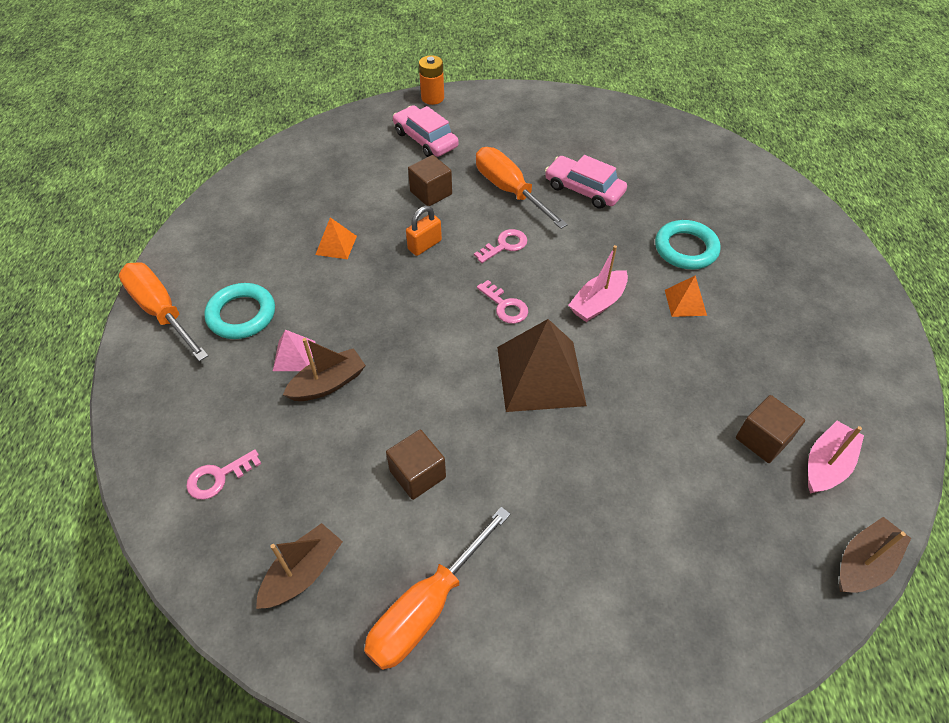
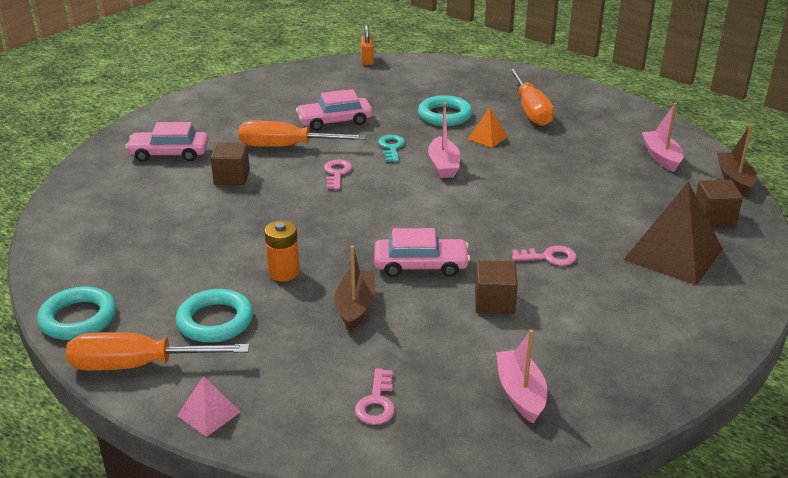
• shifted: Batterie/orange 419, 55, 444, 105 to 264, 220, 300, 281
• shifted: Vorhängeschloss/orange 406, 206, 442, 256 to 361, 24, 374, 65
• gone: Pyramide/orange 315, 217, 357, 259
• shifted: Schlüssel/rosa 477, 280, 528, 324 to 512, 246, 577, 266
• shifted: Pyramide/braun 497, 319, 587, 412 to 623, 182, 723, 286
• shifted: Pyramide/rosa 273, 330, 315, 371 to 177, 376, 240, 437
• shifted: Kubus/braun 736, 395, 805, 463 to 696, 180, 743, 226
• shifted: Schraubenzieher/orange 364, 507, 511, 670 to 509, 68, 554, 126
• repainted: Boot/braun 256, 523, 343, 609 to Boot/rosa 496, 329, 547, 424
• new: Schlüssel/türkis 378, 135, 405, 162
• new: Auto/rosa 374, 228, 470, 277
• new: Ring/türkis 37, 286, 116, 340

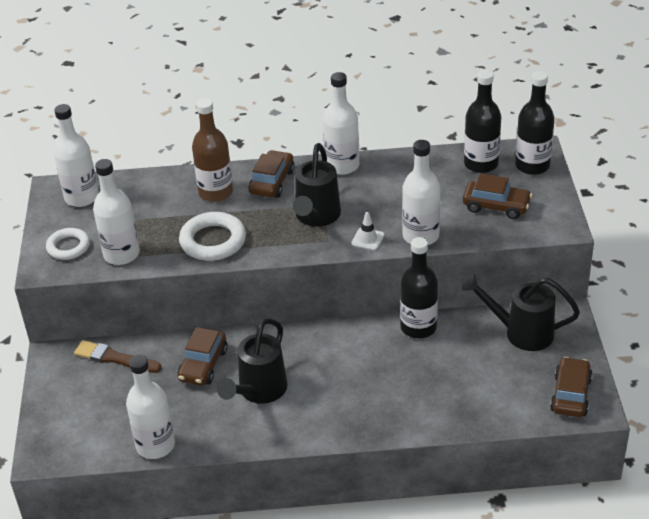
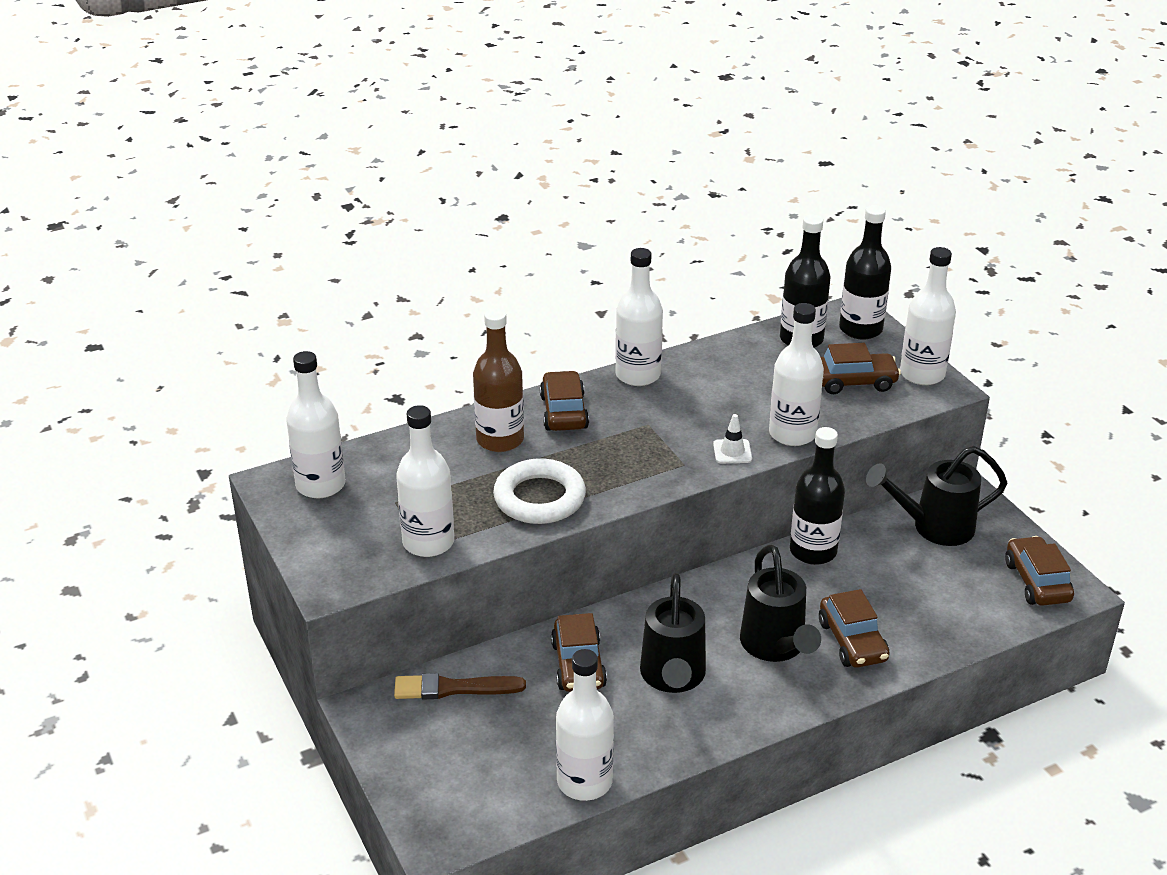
• shifted: Gießkanne/schwarz 293, 143, 341, 227 to 740, 545, 821, 662
• gone: Ring/weiß 46, 228, 90, 260
• new: Flasche/weiß 900, 247, 956, 385
• new: Auto/braun 819, 589, 890, 668

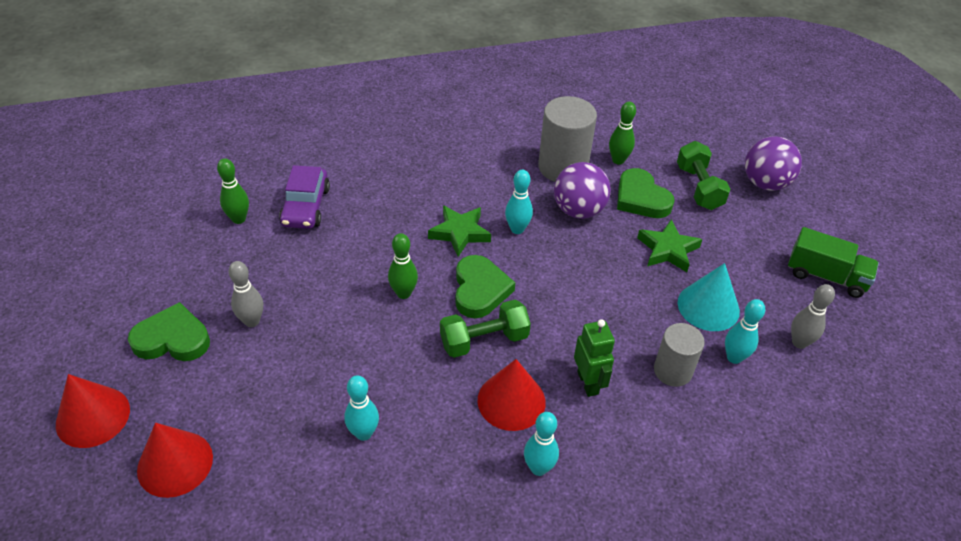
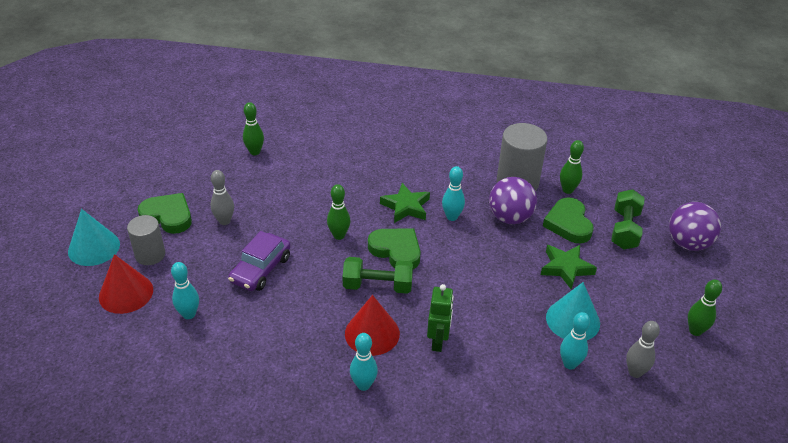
• shifted: Auto/lila 279, 165, 330, 229 to 228, 231, 291, 291
• swapped: Lastwagen/grün 788, 227, 879, 298 to Bowlingkegel/grün 688, 279, 722, 336
• rotated: Herz/grün 456, 255, 515, 318 = 368, 229, 421, 269 75 degrees counterclockwise
• shifted: Vollzylinder/grau 654, 323, 705, 387 to 127, 215, 165, 265
• repainted: Kegel/rot 56, 374, 130, 448 to Kegel/türkis 68, 209, 120, 266
• shifted: Bowlingkegel/türkis 344, 375, 379, 441 to 171, 262, 199, 319

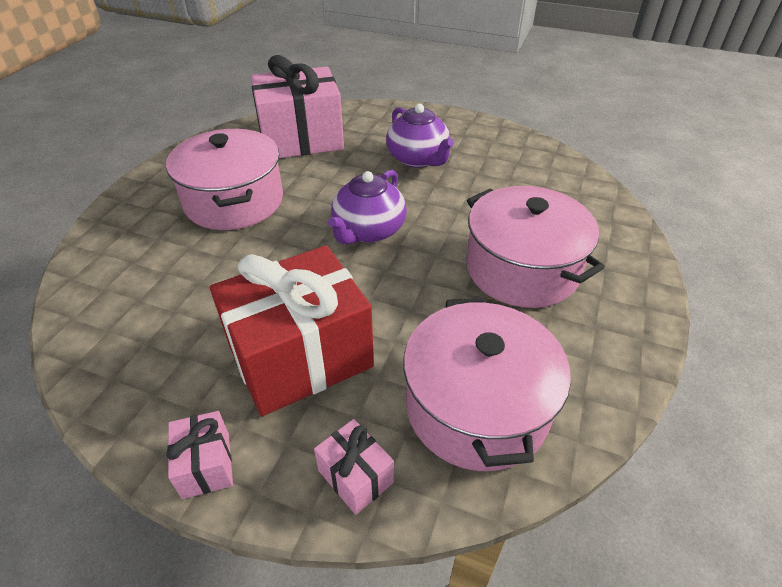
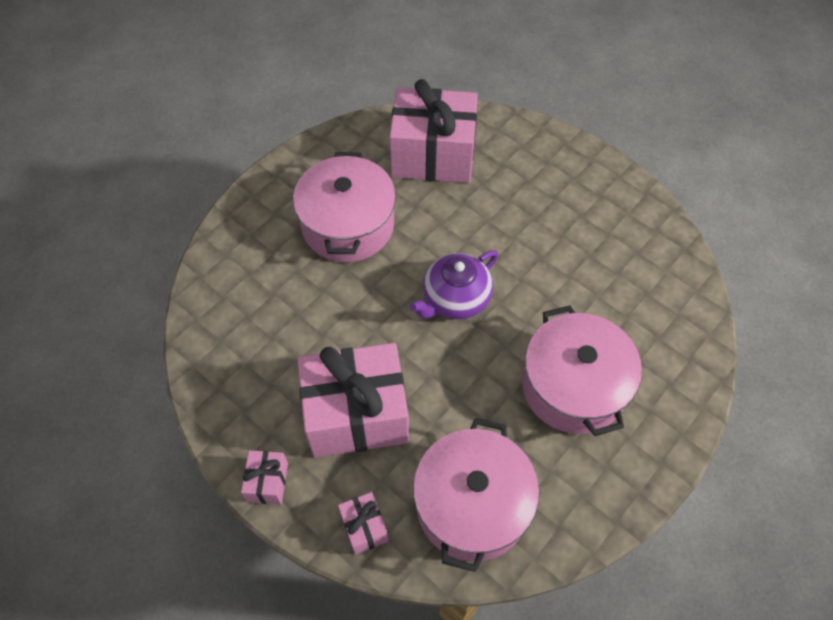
• gone: Teekanne/lila 386, 104, 454, 168
• repainted: Geschenk/rot 210, 245, 374, 416 to Geschenk/rosa 297, 343, 409, 458

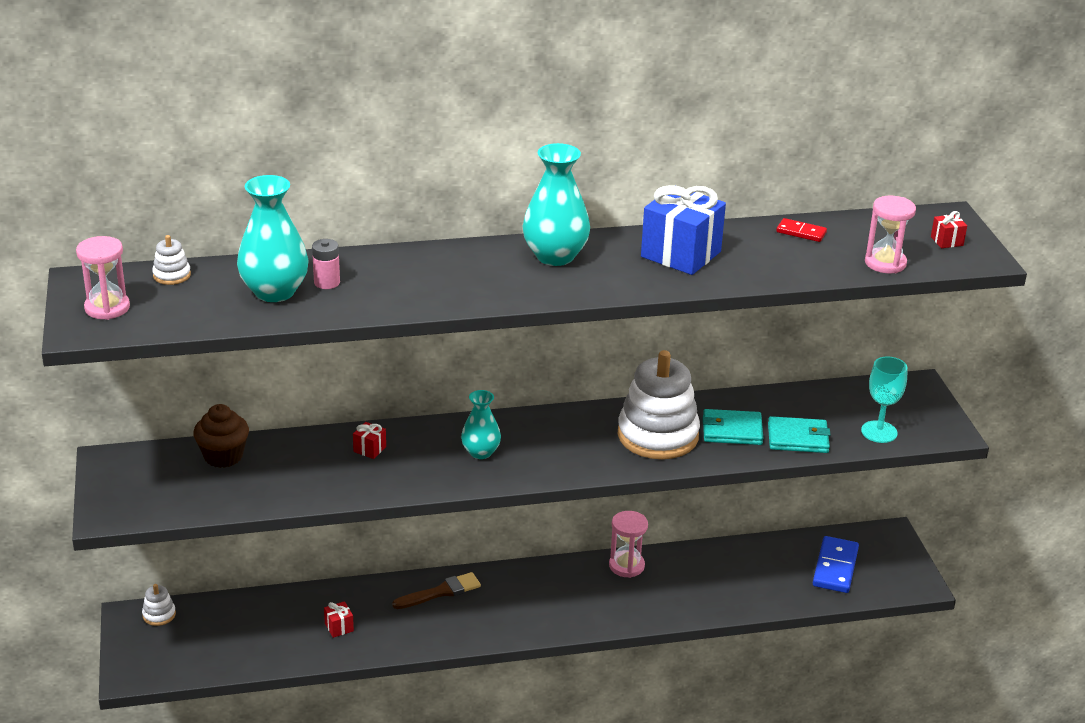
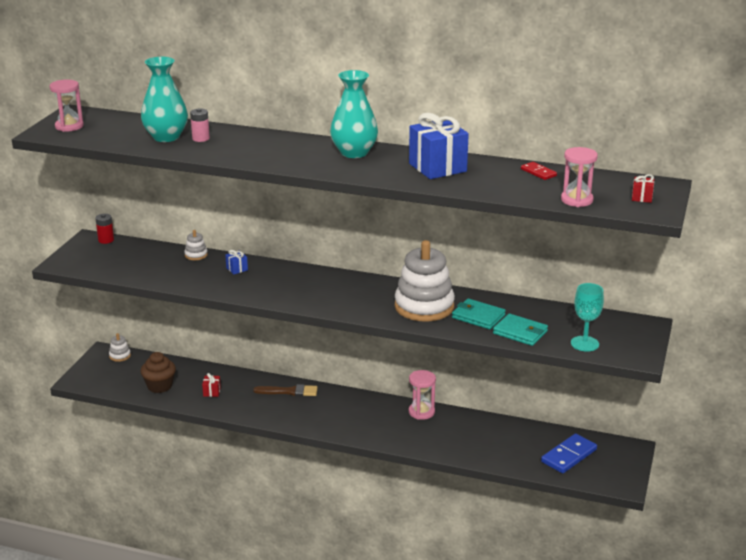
• shifted: Stapelspielzeug/weiß 152, 235, 191, 285 to 184, 230, 208, 260
• gone: Vase/türkis 461, 390, 501, 459
• shifted: Muffin/braun 193, 404, 249, 468 to 140, 352, 176, 393
• repainted: Geschenk/rot 353, 422, 386, 459 to Geschenk/blau 225, 250, 248, 274
• new: Batterie/rot 95, 214, 114, 244

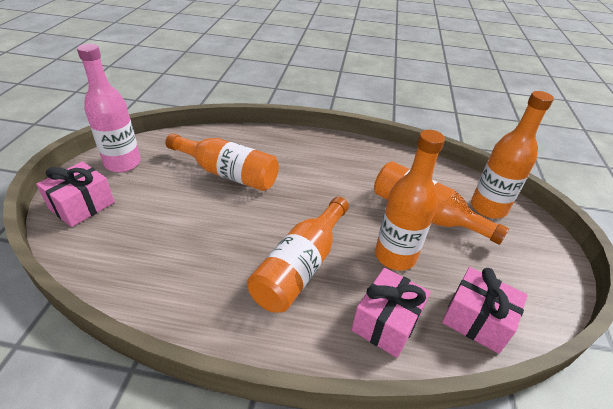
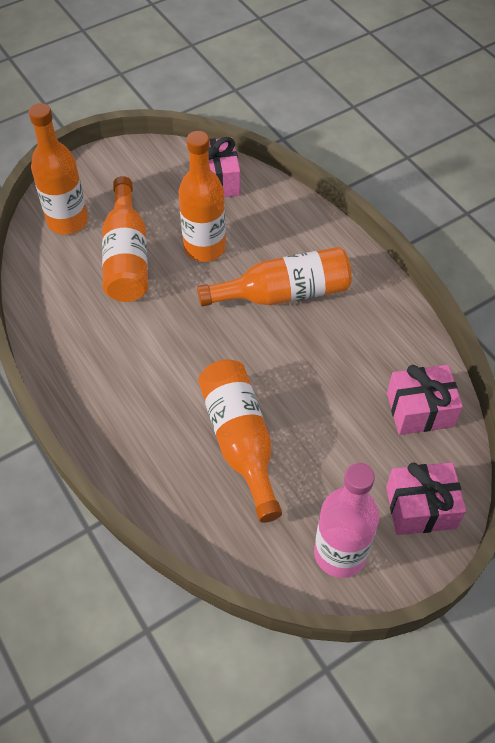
• shifted: Geschenk/rosa 351, 268, 431, 358 to 387, 365, 463, 435

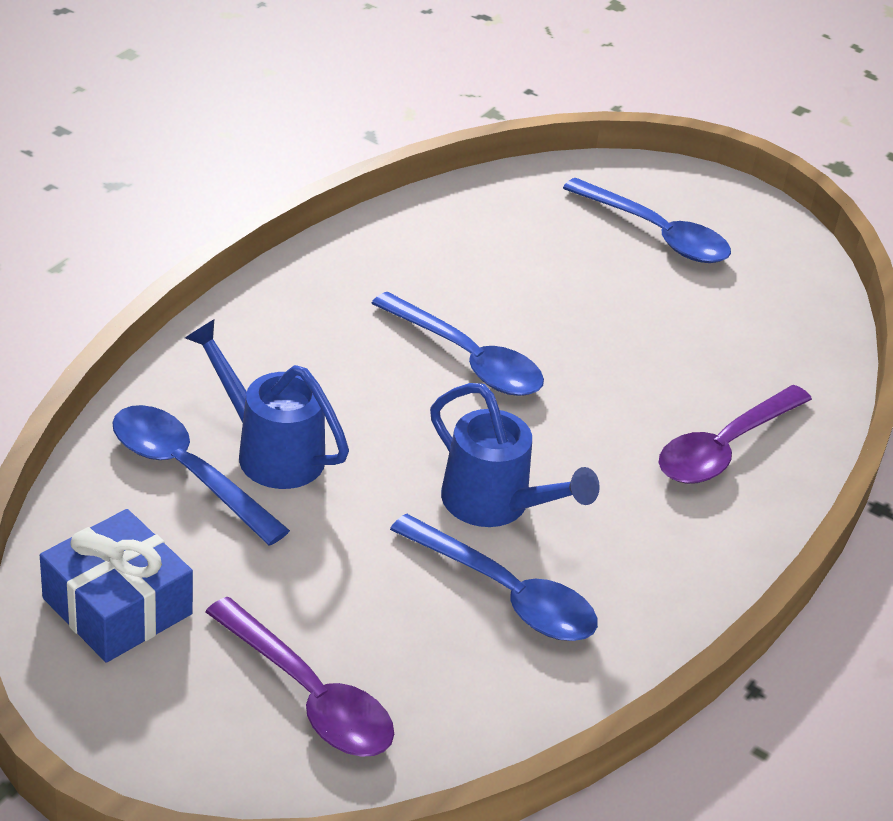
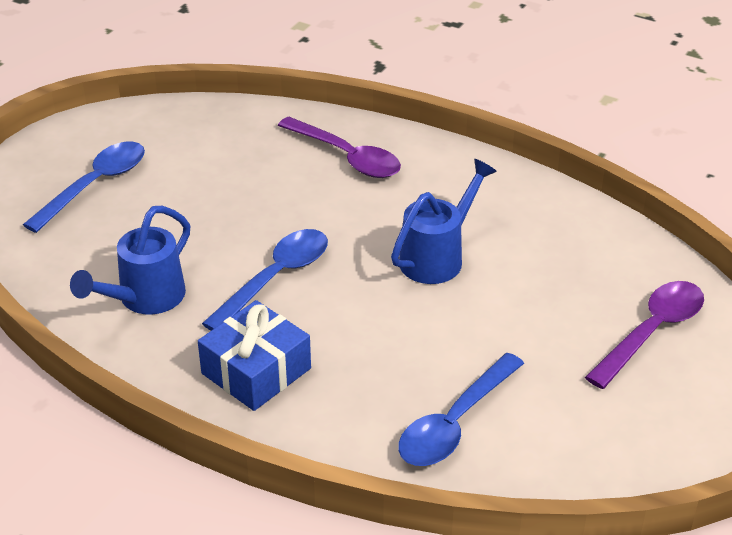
• shifted: Gießkanne/blau 185, 319, 349, 489 to 70, 206, 190, 315
• shifted: Geschenk/blau 40, 509, 193, 663 to 198, 300, 311, 411
• gone: Löffel/blau 390, 514, 598, 641

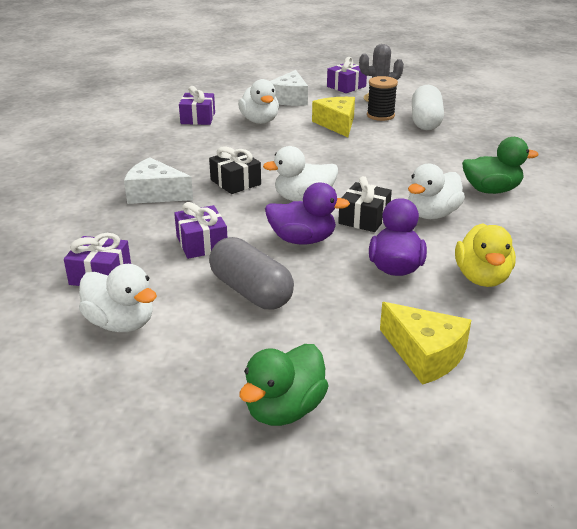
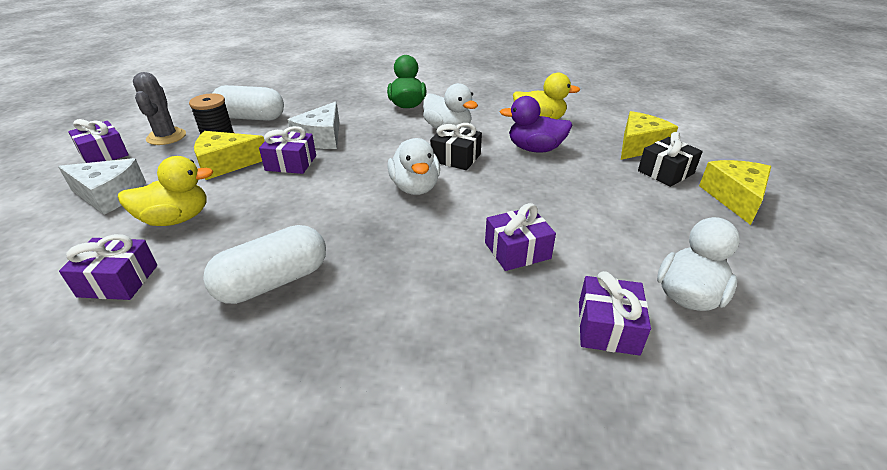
• repainted: Ente/weiß 238, 79, 279, 124 to Ente/gelb 118, 156, 214, 226
• shifted: Geschenk/schwarz 209, 146, 261, 194 to 638, 132, 703, 187
• shifted: Käse/weiß 124, 157, 193, 204 to 288, 102, 340, 149
• gone: Ente/lila 265, 183, 350, 244
• gone: Kapsel/grau 209, 237, 294, 309
• swapped: Ente/grün 239, 344, 329, 426 to Käse/gelb 699, 160, 771, 225
• new: Geschenk/lila 259, 126, 316, 174
• new: Kapsel/weiß 203, 225, 326, 304

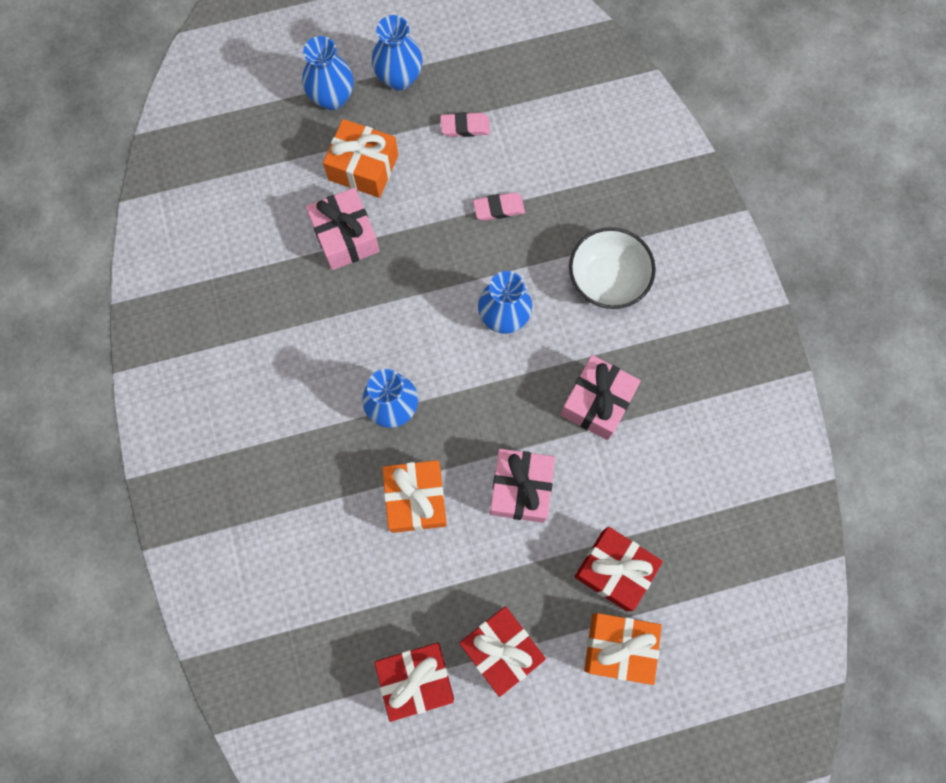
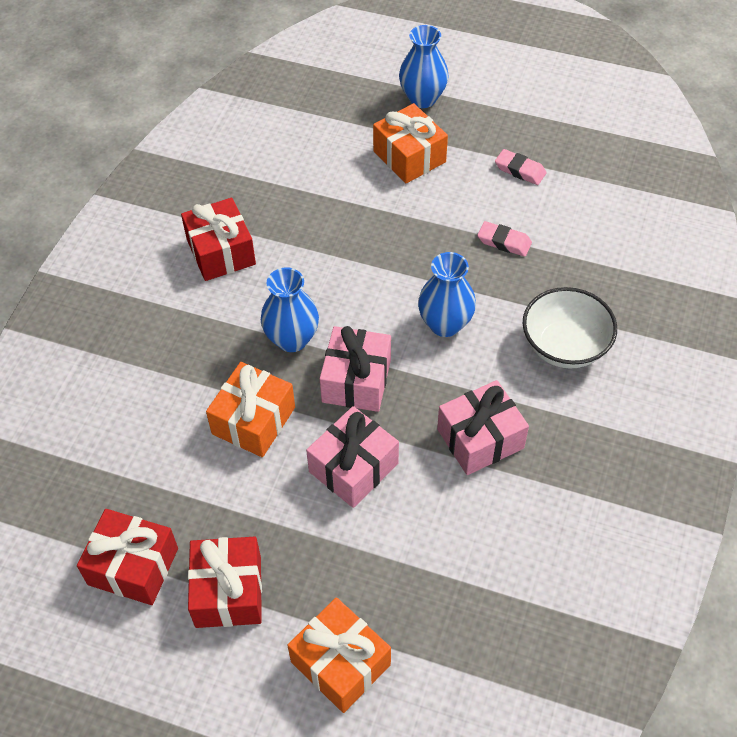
• gone: Vase/blau 372, 15, 423, 90
• shifted: Geschenk/rosa 306, 188, 380, 270 to 320, 326, 391, 412
• shifted: Geschenk/rot 575, 527, 663, 611 to 181, 198, 256, 281

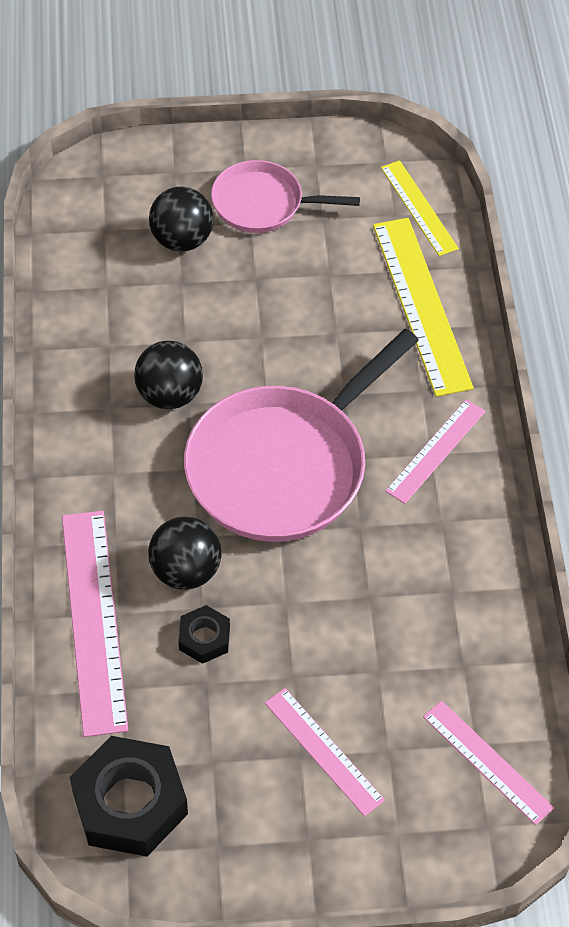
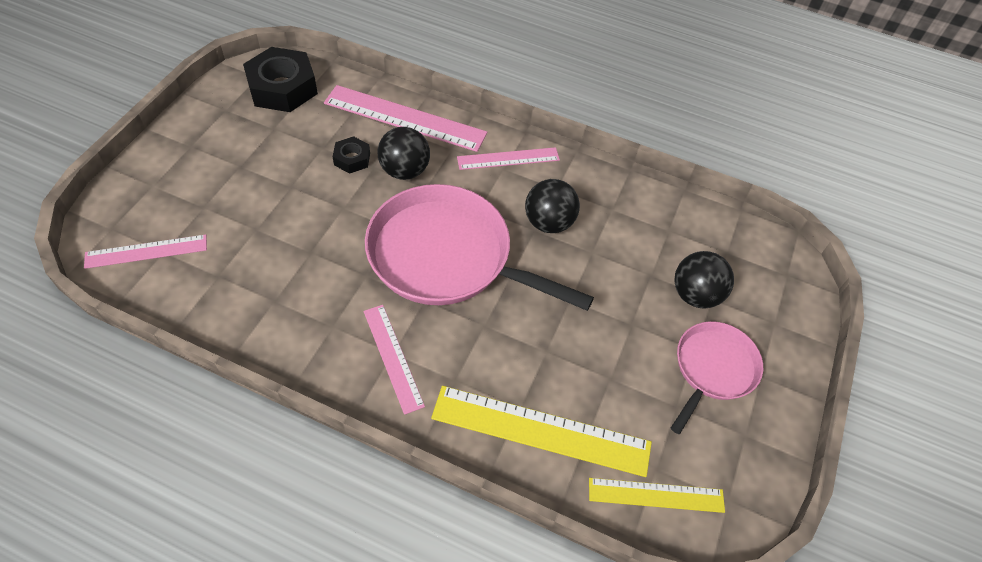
• rotated: Pfanne/rosa 184, 329, 419, 542 = 365, 184, 594, 311 45 degrees counterclockwise
• shifted: Lineal/rosa 265, 688, 385, 816 to 457, 147, 560, 170

